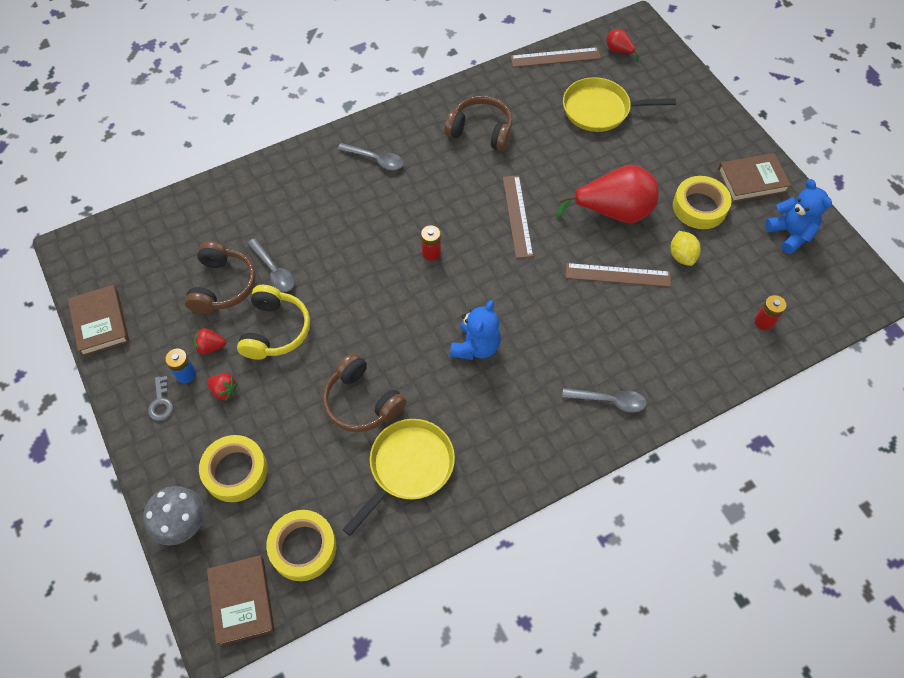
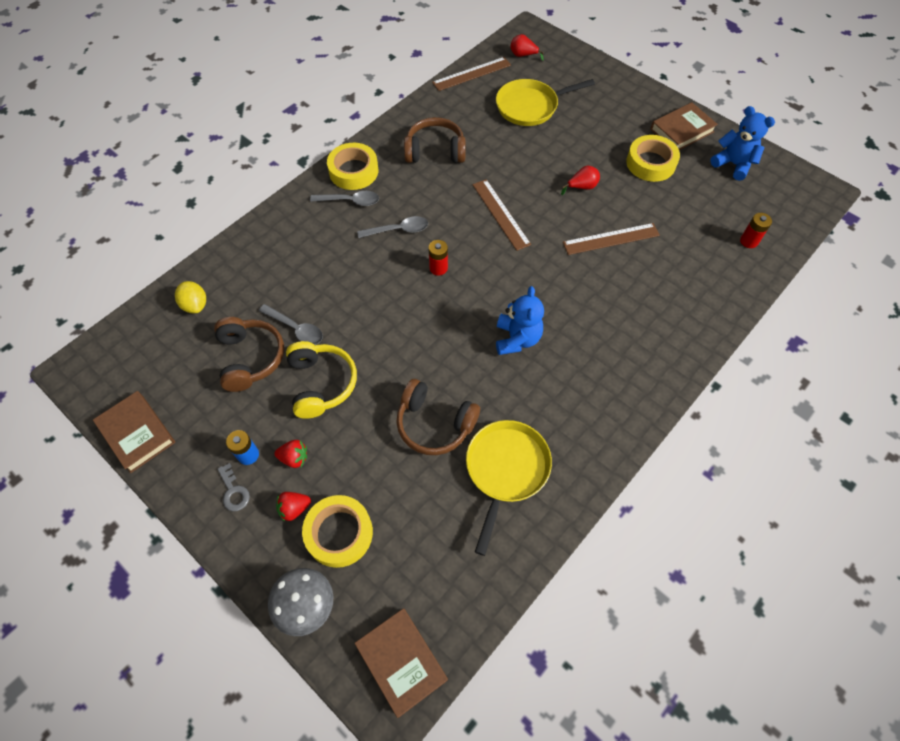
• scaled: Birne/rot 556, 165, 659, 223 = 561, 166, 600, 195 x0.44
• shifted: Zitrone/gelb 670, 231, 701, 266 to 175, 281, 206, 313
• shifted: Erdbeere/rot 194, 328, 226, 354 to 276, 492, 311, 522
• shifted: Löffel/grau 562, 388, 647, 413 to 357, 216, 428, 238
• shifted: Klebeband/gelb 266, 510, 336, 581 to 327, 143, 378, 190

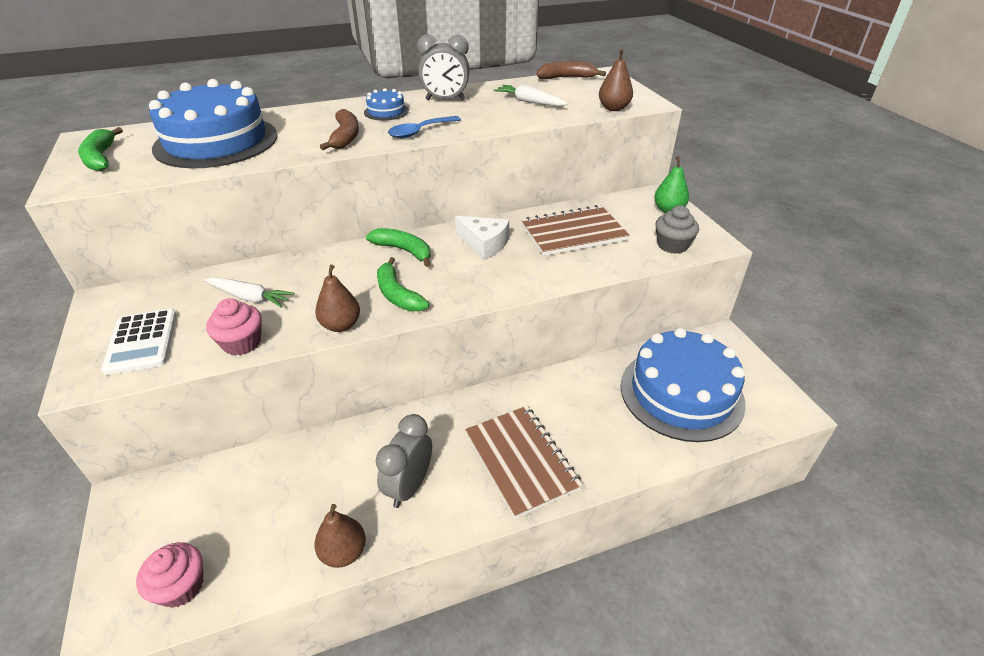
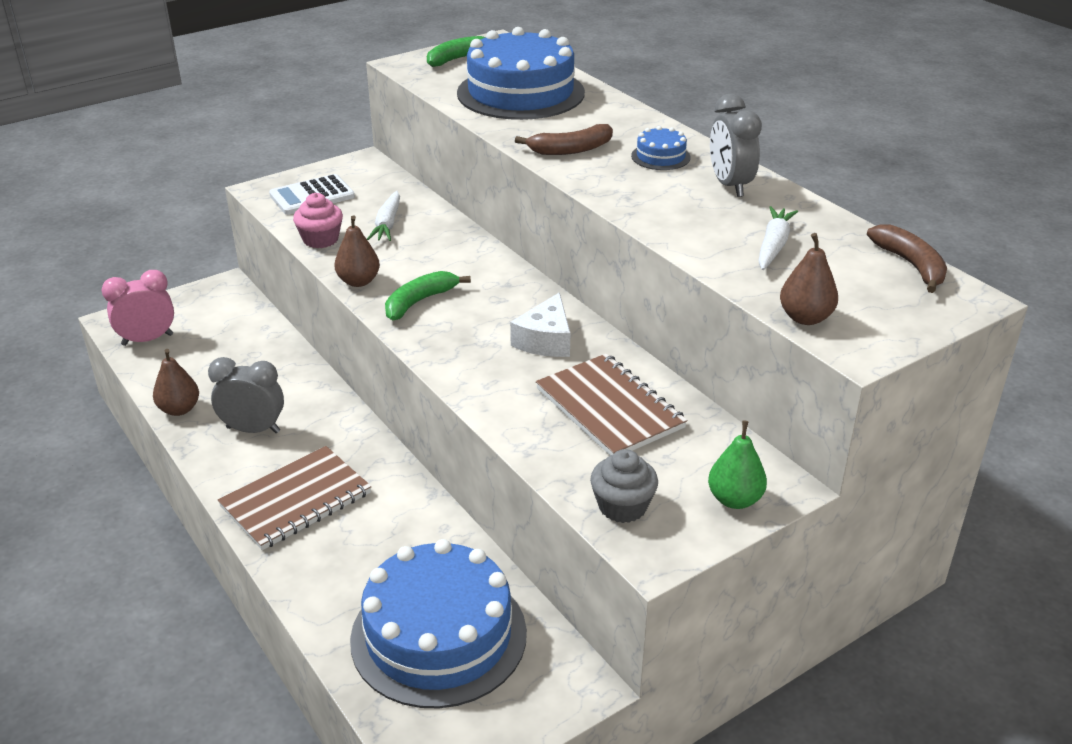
• gone: Löffel/blau 388, 116, 461, 138
• gone: Banane/grün 366, 228, 431, 267
• swapped: Muffin/rosa 136, 542, 203, 608 to Wecker/rosa 102, 270, 174, 346

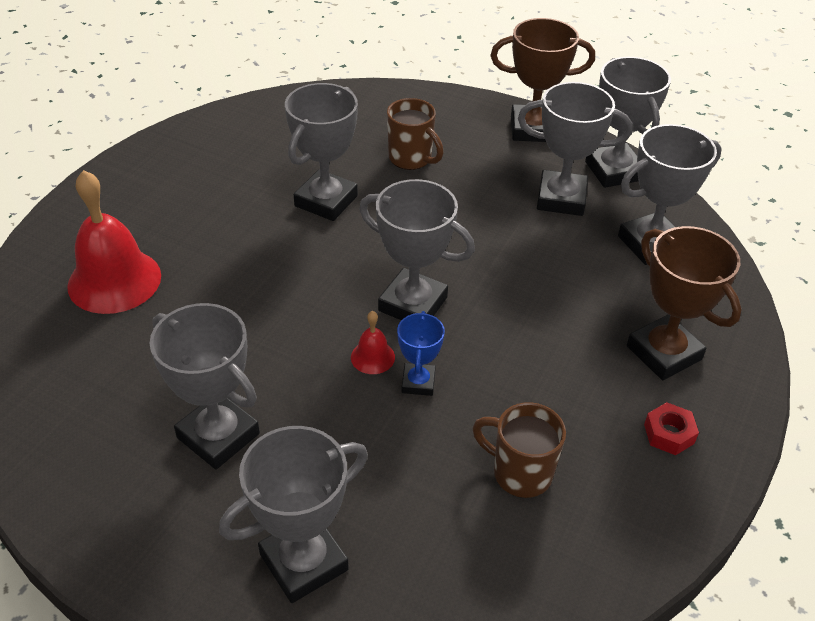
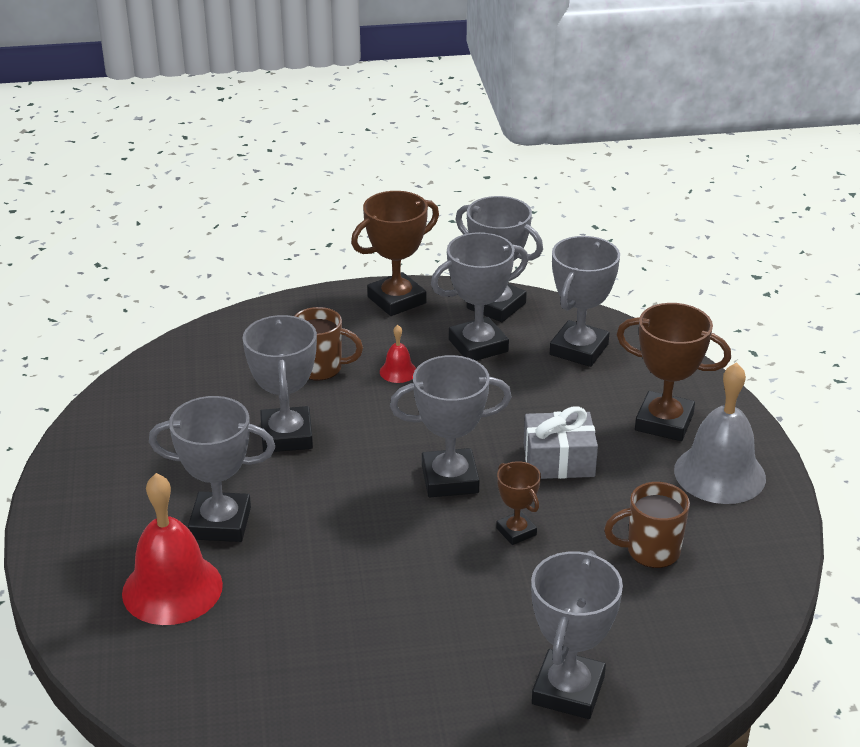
• shifted: Pokal/grau 150, 303, 260, 469 to 149, 396, 275, 542
• shifted: Glocke/rot 351, 311, 395, 374 to 380, 325, 416, 383
• repainted: Pokal/blau 397, 311, 445, 396 to Pokal/braun 496, 461, 541, 545
• swapped: Sechskantmutter/rot 644, 402, 699, 455 to Glocke/grau 674, 362, 766, 504
• new: Geschenk/grau 524, 406, 598, 479

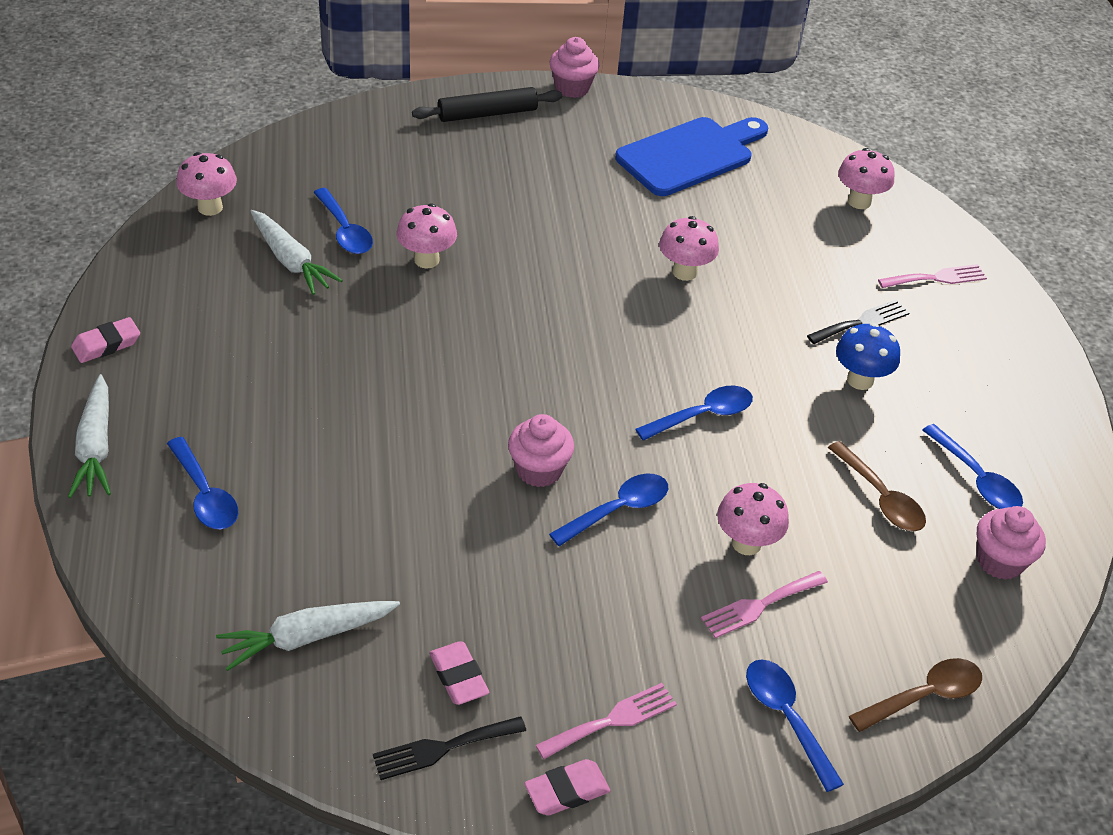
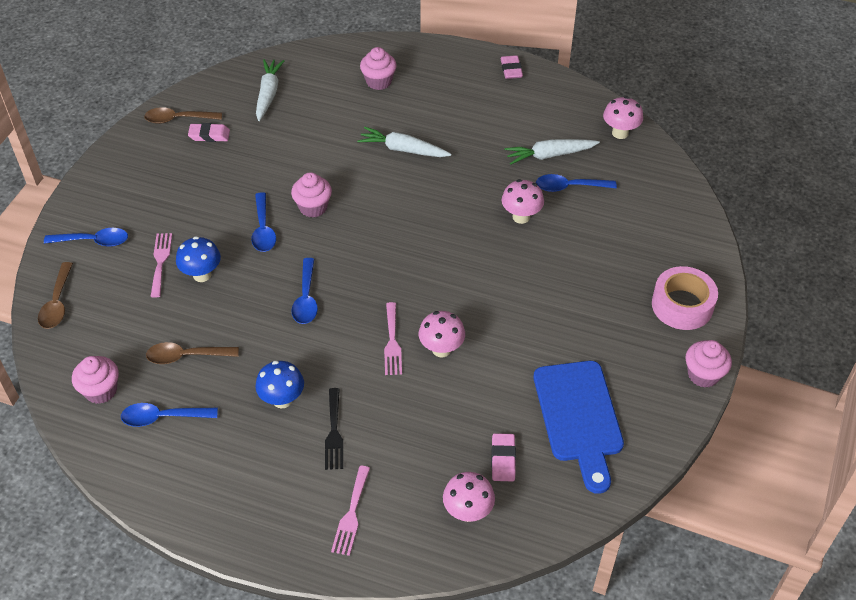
• swapped: Nudelholz/schwarz 412, 87, 562, 122 to Klebeband/rosa 652, 266, 718, 330
• shifted: Karotte/weiß 68, 374, 111, 498 to 357, 127, 451, 157
• swapped: Löffel/blau 167, 437, 238, 530 to Muffin/rosa 360, 47, 397, 90
• repainted: Pilz/rosa 717, 483, 789, 555 to Pilz/blau 176, 236, 221, 282
• shifted: Gabel/rosa 536, 683, 677, 759 to 384, 302, 402, 375
• swapped: Gabel/schwarz 373, 716, 526, 780 to Löffel/braun 144, 107, 222, 124
• shifted: Radiergummi/rosa 524, 759, 610, 815 to 491, 433, 516, 481

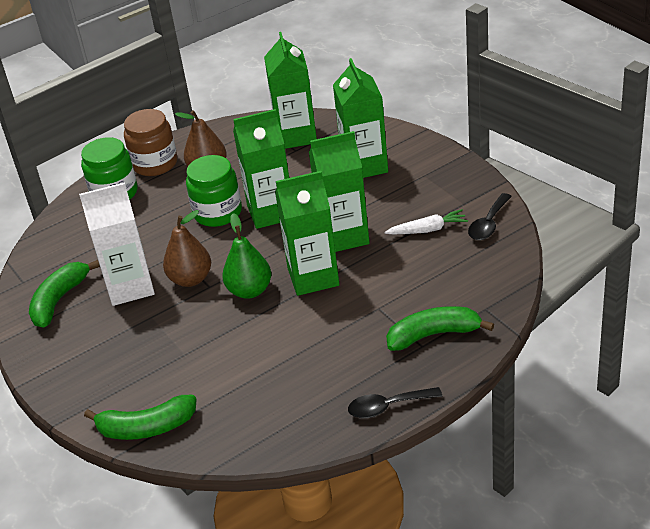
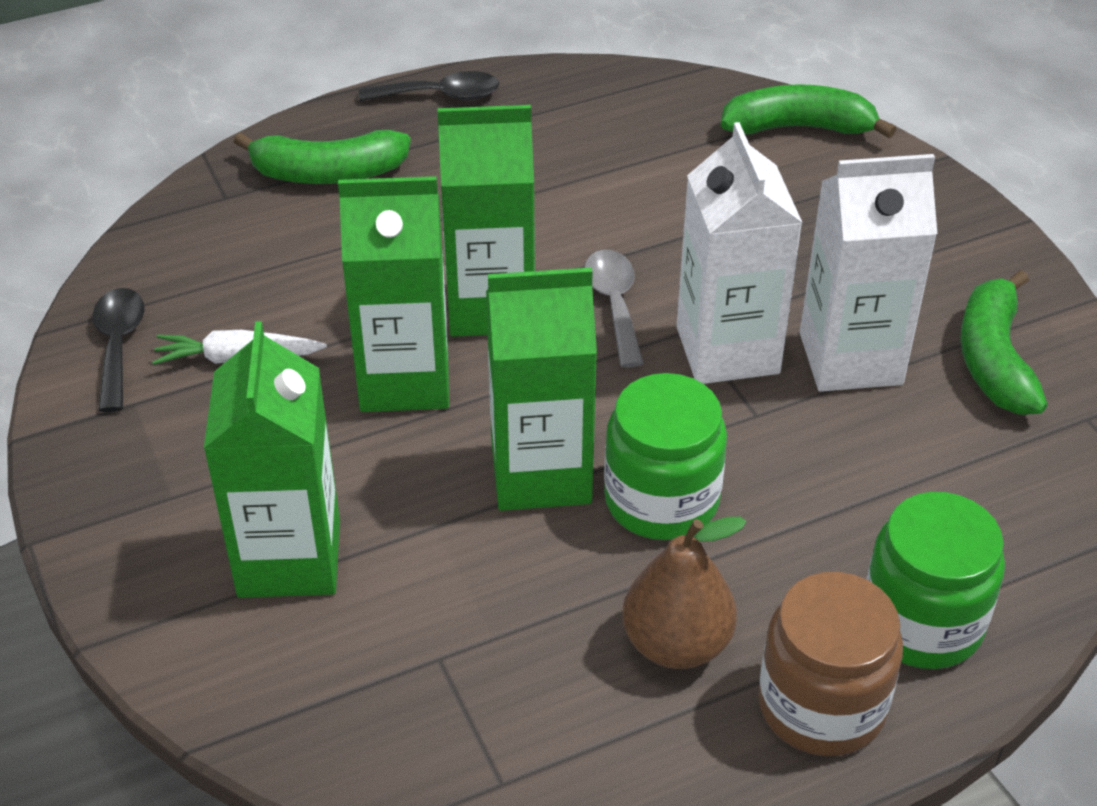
• gone: Getränkekarton/grün 264, 32, 317, 149
• rotated: Löffel/schwarz 468, 193, 512, 240 = 93, 288, 145, 412 45 degrees counterclockwise
• swapped: Birne/braun 163, 210, 211, 287 to Getränkekarton/weiß 676, 122, 802, 384
• swapped: Birne/grün 222, 213, 271, 299 to Löffel/grau 584, 250, 643, 368
• rotated: Banane/grün 29, 260, 100, 328 = 960, 270, 1048, 415 150 degrees clockwise

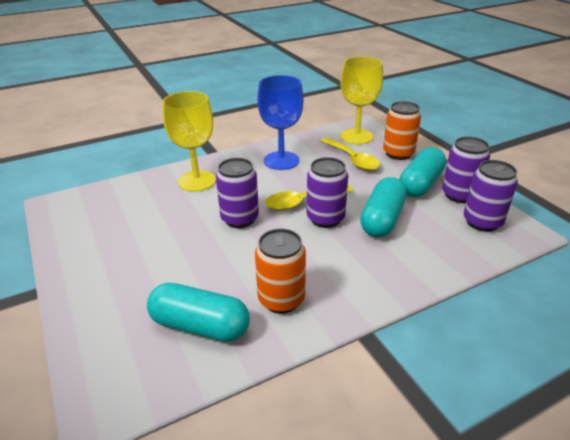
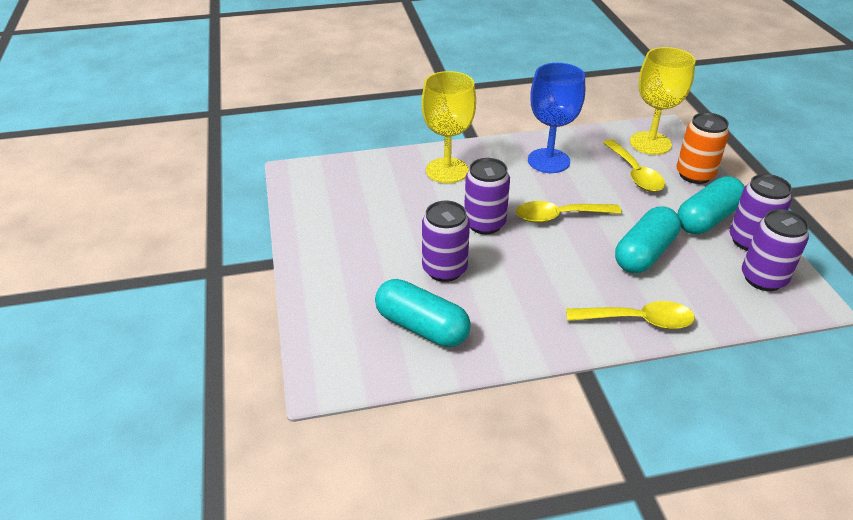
• shifted: Dose/lila 307, 157, 348, 228 to 422, 201, 470, 282
• gone: Dose/orange 255, 229, 306, 314
• new: Löffel/gelb 566, 301, 695, 329

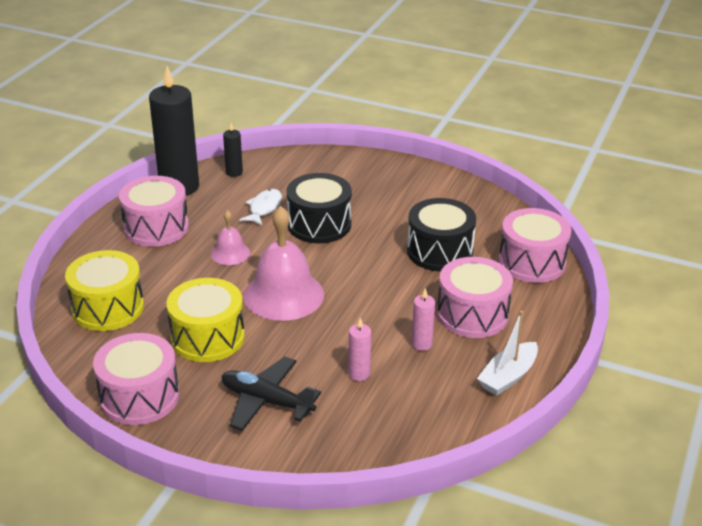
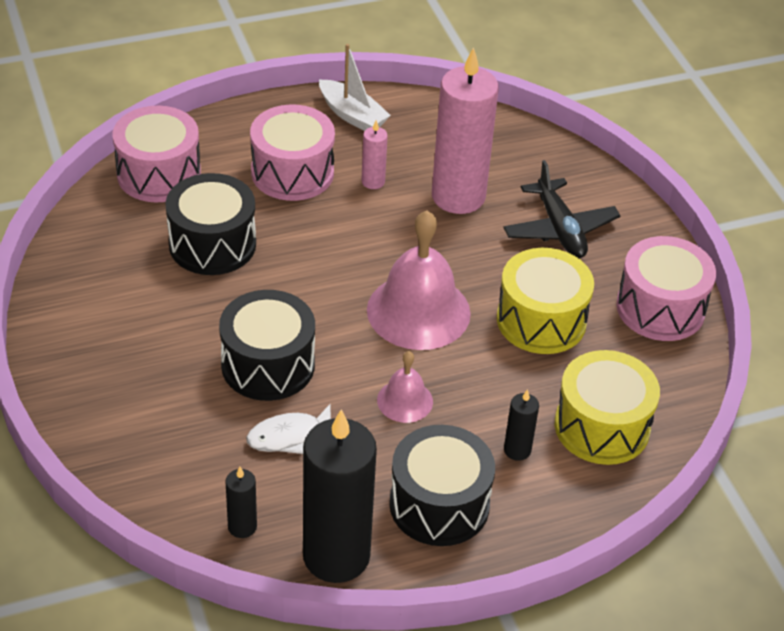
• repainted: Trommel/rosa 119, 176, 189, 247 to Trommel/schwarz 389, 425, 495, 546
• rotated: Boot/weiß 477, 311, 538, 396 = 319, 44, 391, 131 45 degrees clockwise
• scaled: Kerze/rosa 349, 318, 371, 381 = 432, 47, 499, 214 x2.29
• new: Kerze/schwarz 504, 389, 539, 461

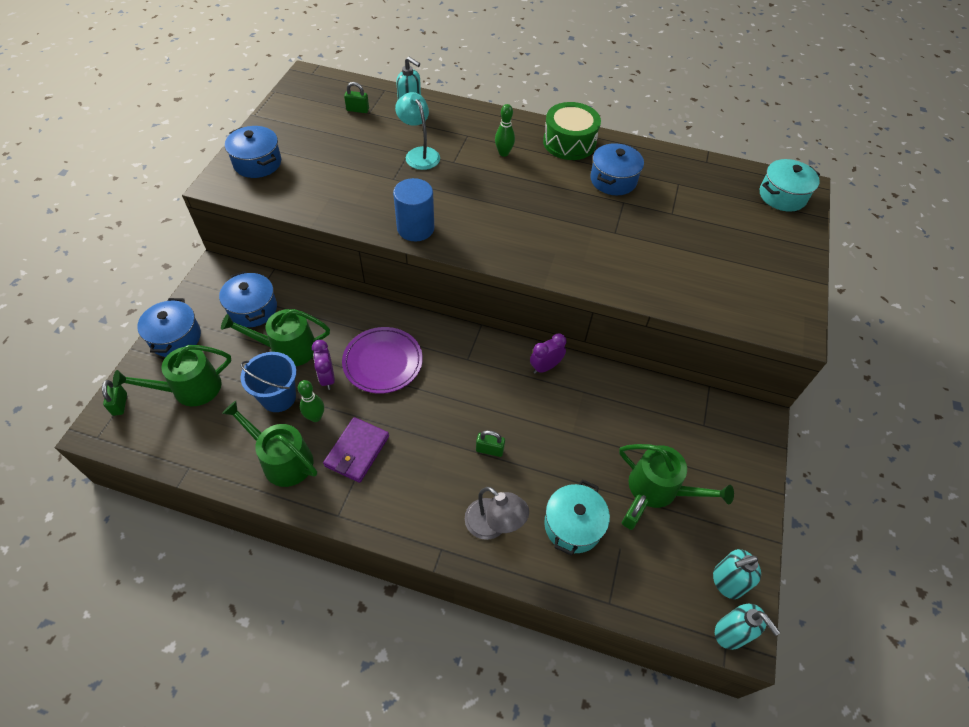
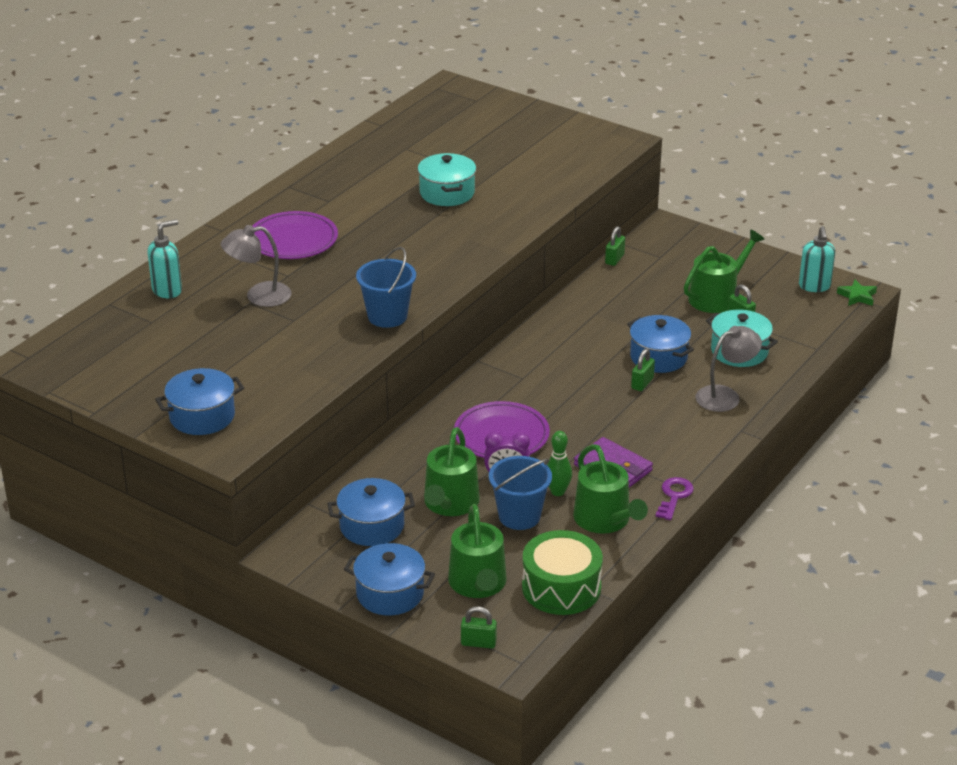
• shifted: Vorhängeschloss/grün 344, 82, 369, 113 to 605, 226, 625, 266
• repainted: Lampe/türkis 395, 92, 440, 170 to Lampe/grau 221, 225, 292, 307
• shifted: Trommel/grün 543, 102, 601, 160 to 522, 530, 603, 615
• swapped: Bowlingkegel/grün 495, 104, 515, 157 to Teller/lila 253, 211, 338, 259
• shifted: Kochtopf/blau 590, 143, 644, 195 to 627, 315, 694, 373
• shifted: Kochtopf/türkis 760, 159, 820, 212 to 418, 153, 476, 206
• swapped: Vollzylinder/blau 393, 178, 434, 241 to Eimer/blau 356, 247, 416, 328
• gone: Wecker/lila 530, 333, 566, 374
• rotated: Gießkanne/grün 222, 401, 317, 487 = 573, 444, 648, 534 75 degrees counterclockwise
• swapped: Seifenspender/türkis 715, 604, 780, 650 to Stern/grün 837, 279, 877, 306
• new: Schlüssel/lila 655, 477, 694, 520

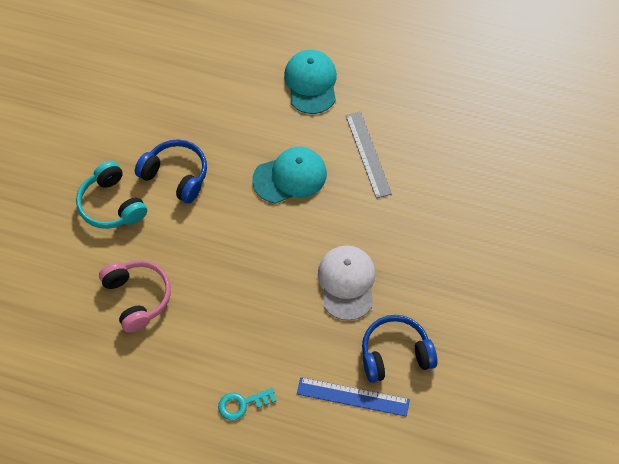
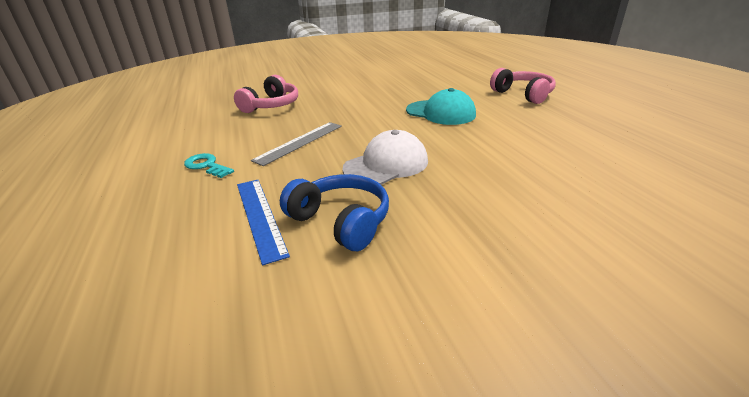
• swapped: Kappe/türkis 284, 50, 337, 114 to Kopfhörer/rosa 490, 68, 556, 104
• shifted: Lineal/grau 346, 112, 392, 198 to 251, 122, 342, 166
• gone: Kopfhörer/blau 135, 139, 207, 204
• gone: Kopfhörer/türkis 76, 161, 147, 229

